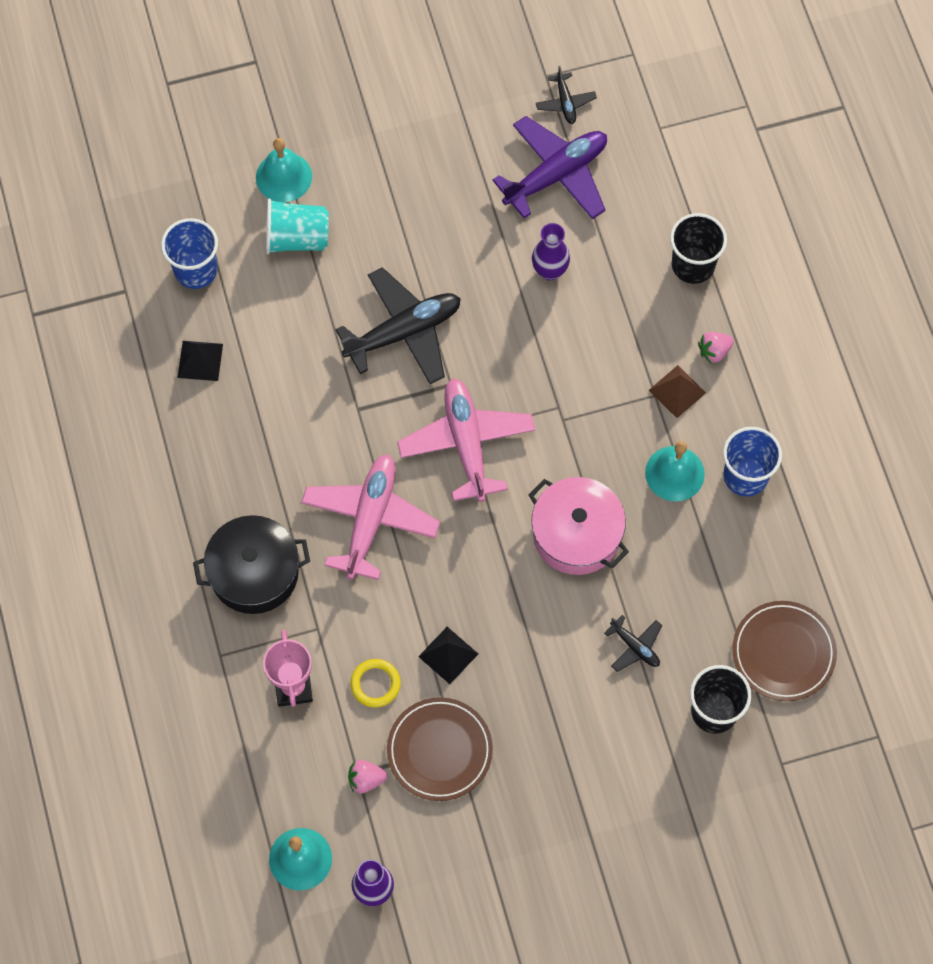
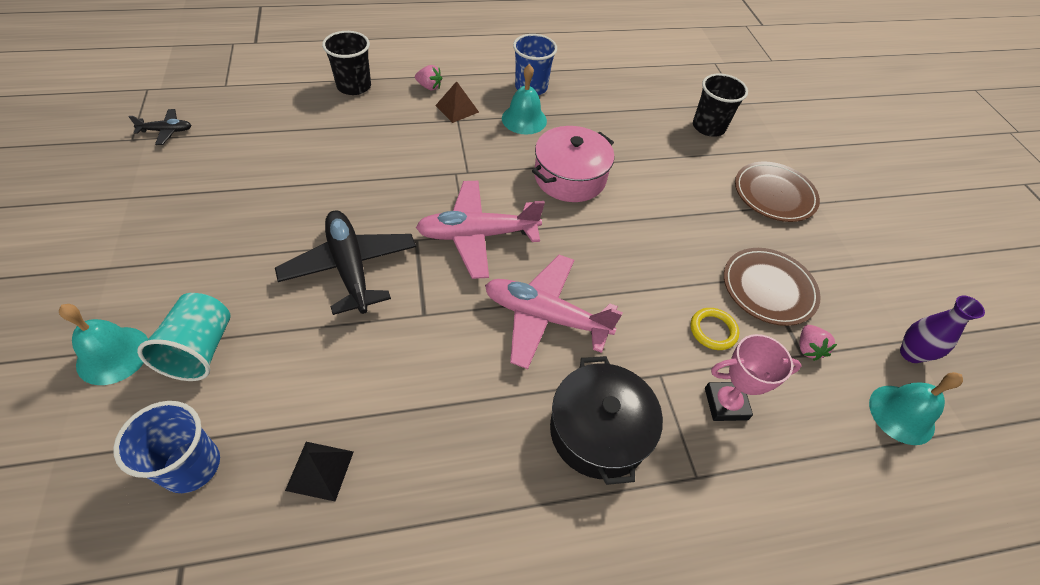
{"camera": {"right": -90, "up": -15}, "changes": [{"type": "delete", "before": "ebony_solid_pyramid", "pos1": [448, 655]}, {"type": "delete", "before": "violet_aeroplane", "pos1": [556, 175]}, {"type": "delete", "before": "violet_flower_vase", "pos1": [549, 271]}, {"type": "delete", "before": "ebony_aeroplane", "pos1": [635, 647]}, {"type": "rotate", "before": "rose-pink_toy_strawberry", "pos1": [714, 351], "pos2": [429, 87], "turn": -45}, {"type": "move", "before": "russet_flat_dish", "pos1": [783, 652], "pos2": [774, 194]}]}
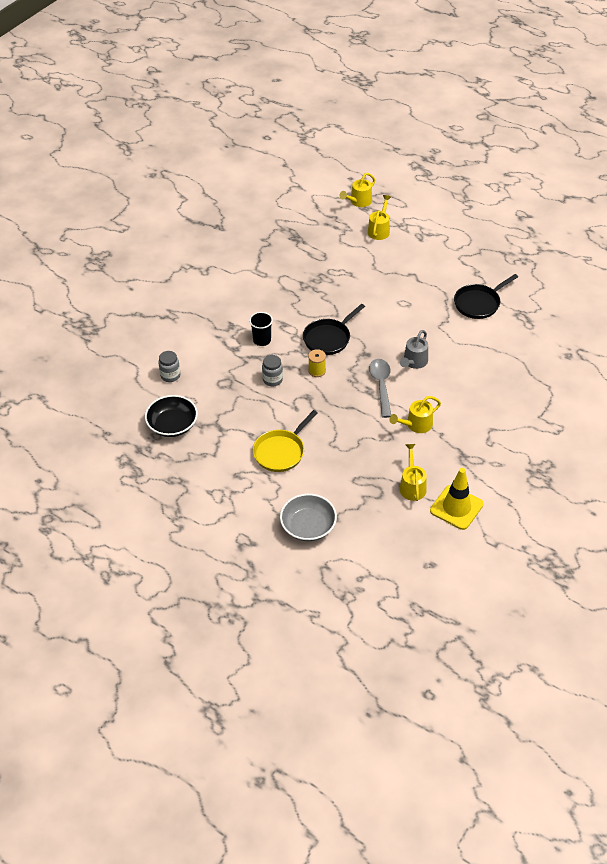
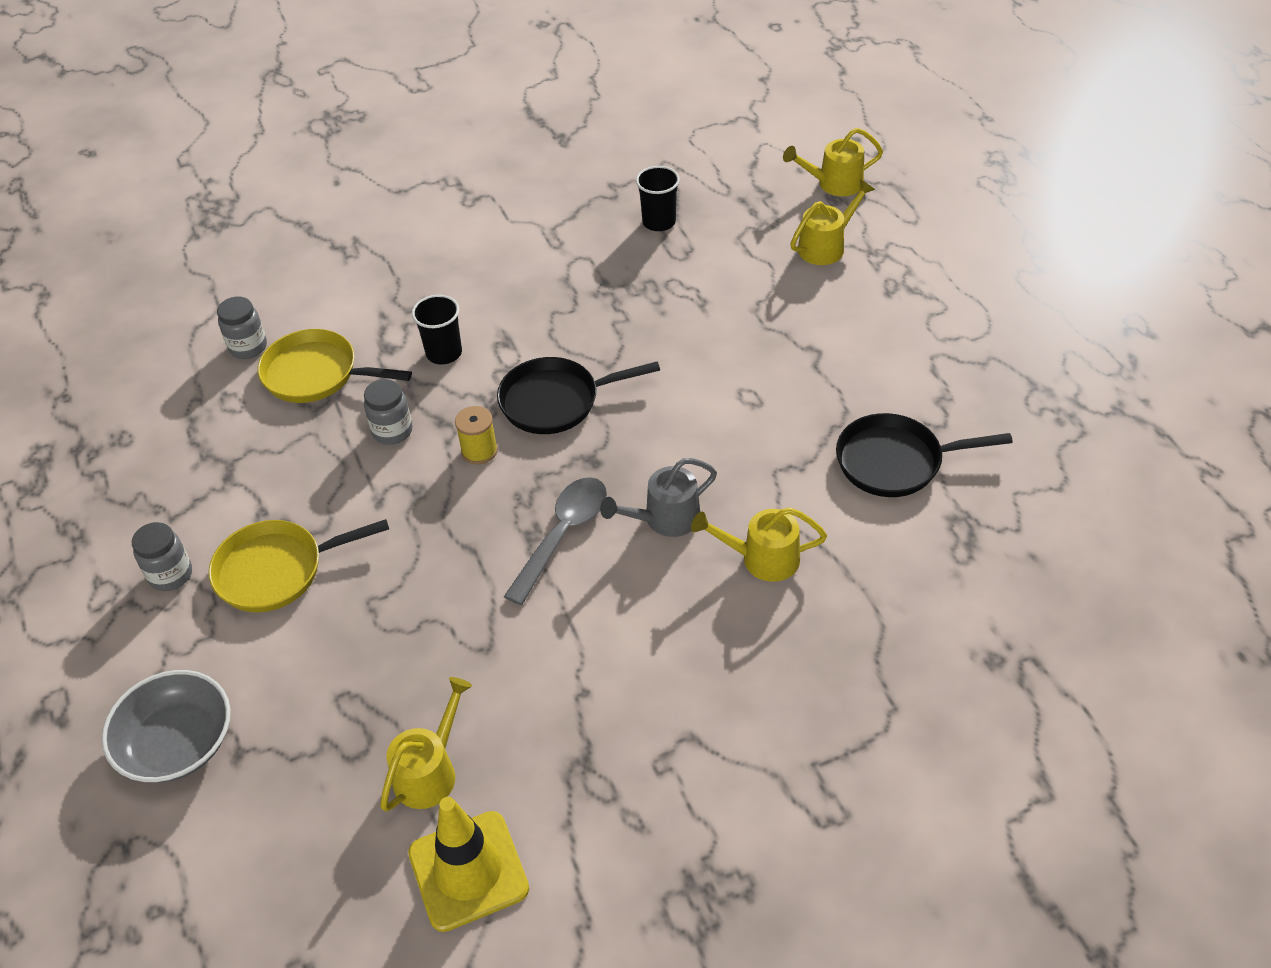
{"camera": {"right": 35, "up": 0}, "changes": [{"type": "delete", "before": "ebony_deep_dish", "pos1": [172, 425]}, {"type": "move", "before": "bright_yellow_watering_can", "pos1": [416, 425], "pos2": [761, 559]}, {"type": "insert", "after": "ash-grey_jam_jar", "pos2": [171, 575]}, {"type": "insert", "after": "bright_yellow_pan", "pos2": [316, 374]}, {"type": "insert", "after": "ebony_tumbler", "pos2": [659, 222]}]}
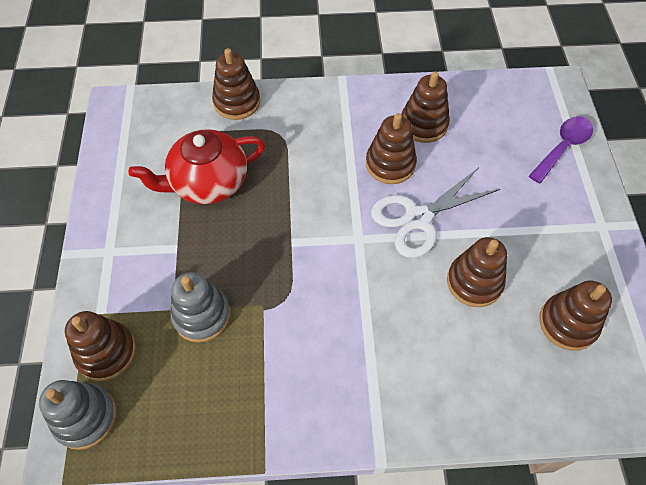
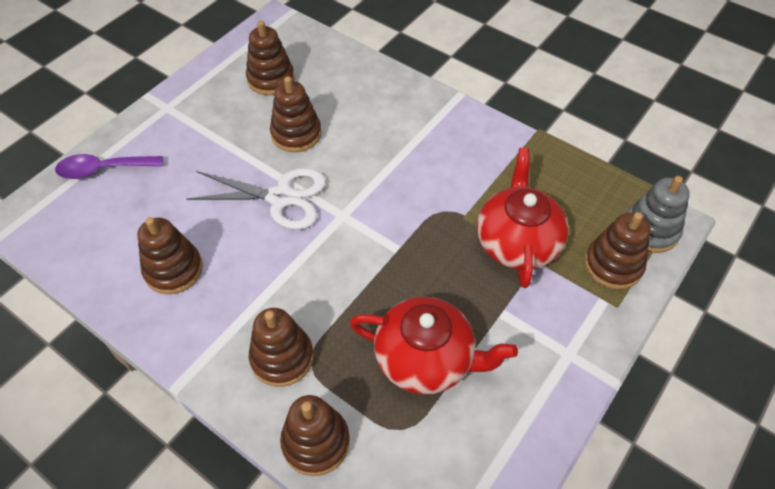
{"camera": {"right": -140, "up": -5}, "changes": [{"type": "replace", "before": "ash-grey_ring_stacker", "after": "scarlet_china_teapot", "pos1": [202, 315], "pos2": [517, 242]}, {"type": "move", "before": "russet_ring_stacker", "pos1": [390, 164], "pos2": [282, 357]}]}
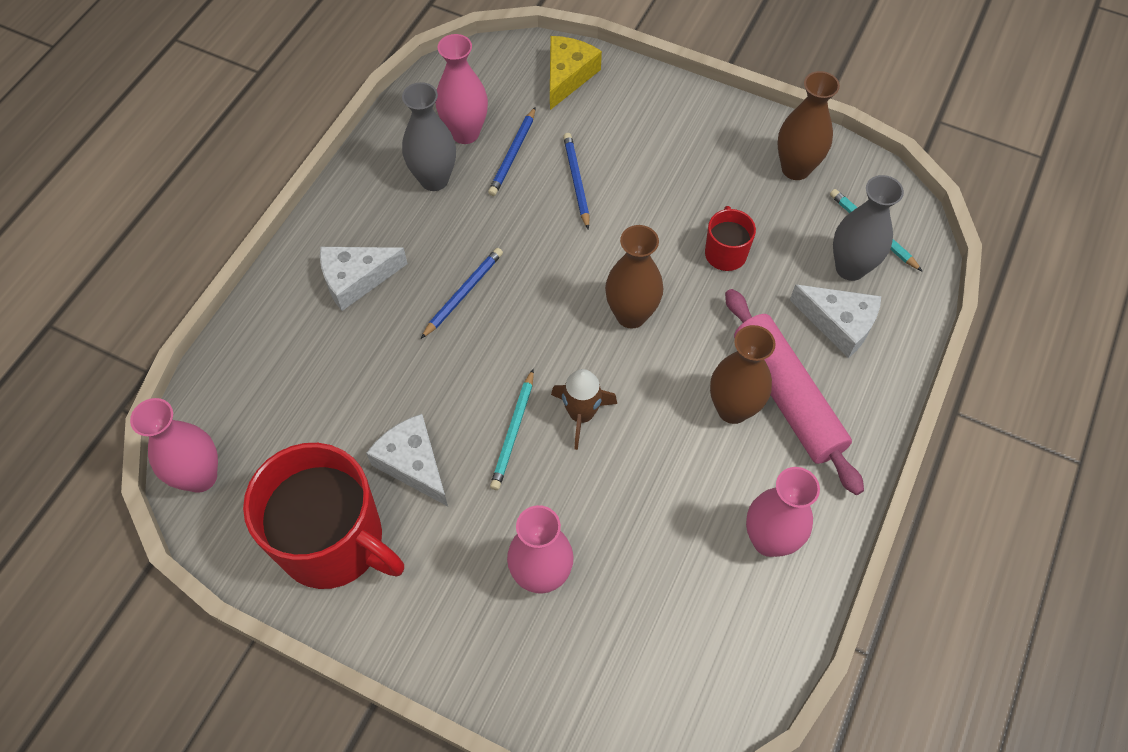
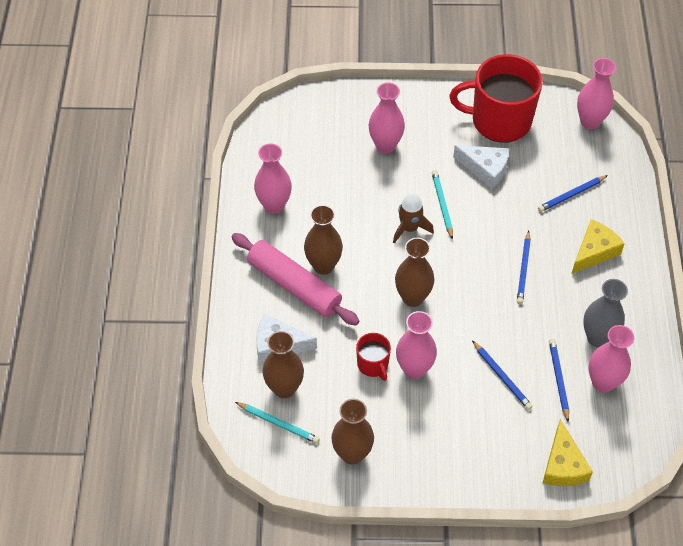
{"camera": {"right": 155, "up": -5}, "changes": [{"type": "recolor", "before": "snow-white_cheese", "after": "bright_yellow_cheese", "pos1": [356, 279], "pos2": [594, 251]}, {"type": "recolor", "before": "ash-grey_flower_vase", "after": "russet_flower_vase", "pos1": [850, 268], "pos2": [284, 388]}, {"type": "insert", "after": "rose-pink_flower_vase", "pos2": [414, 369]}, {"type": "insert", "after": "cobalt_lead_pencil", "pos2": [571, 195]}]}
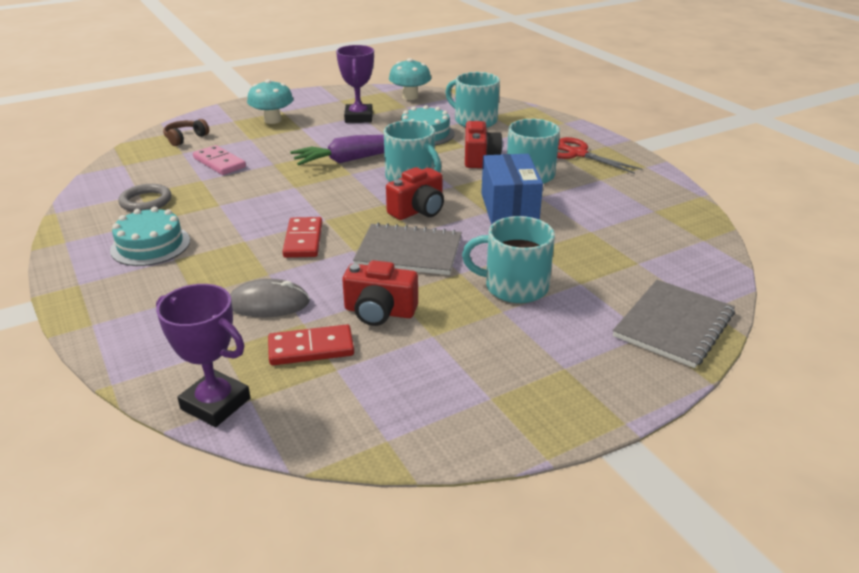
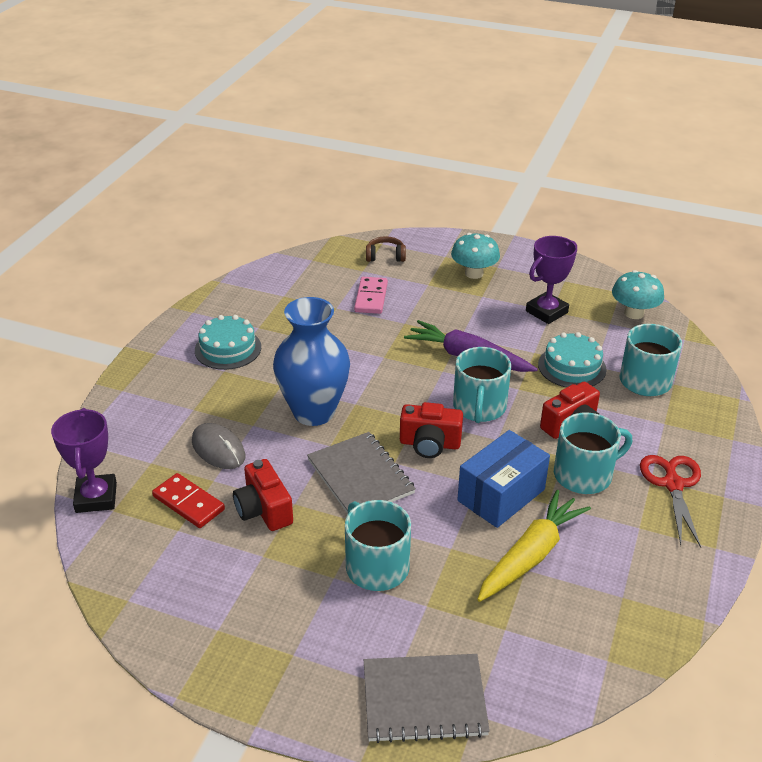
{"camera": {"right": 50, "up": 5}, "changes": [{"type": "delete", "before": "ash-grey_ring", "pos1": [146, 201]}, {"type": "replace", "before": "scarlet_domino", "after": "cobalt_flower_vase", "pos1": [303, 240], "pos2": [313, 412]}, {"type": "insert", "after": "bright_yellow_root_vegetable", "pos2": [530, 555]}]}
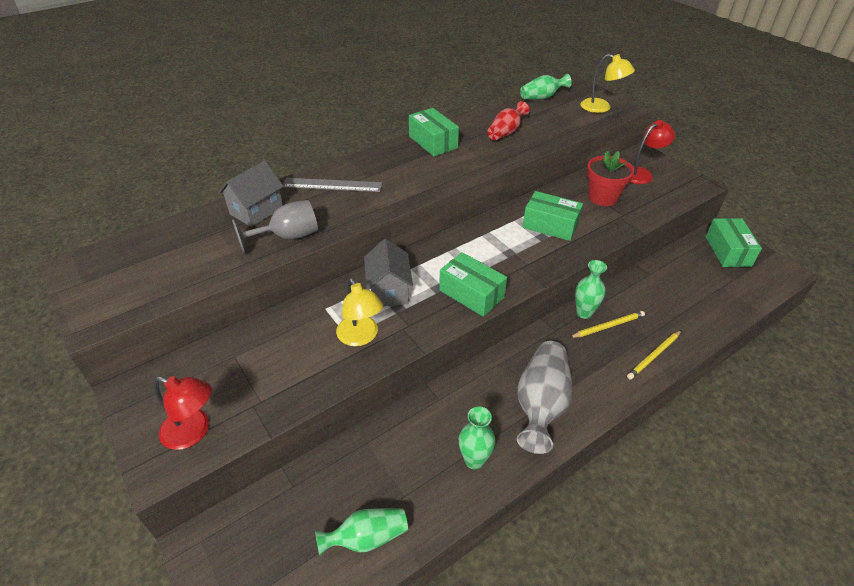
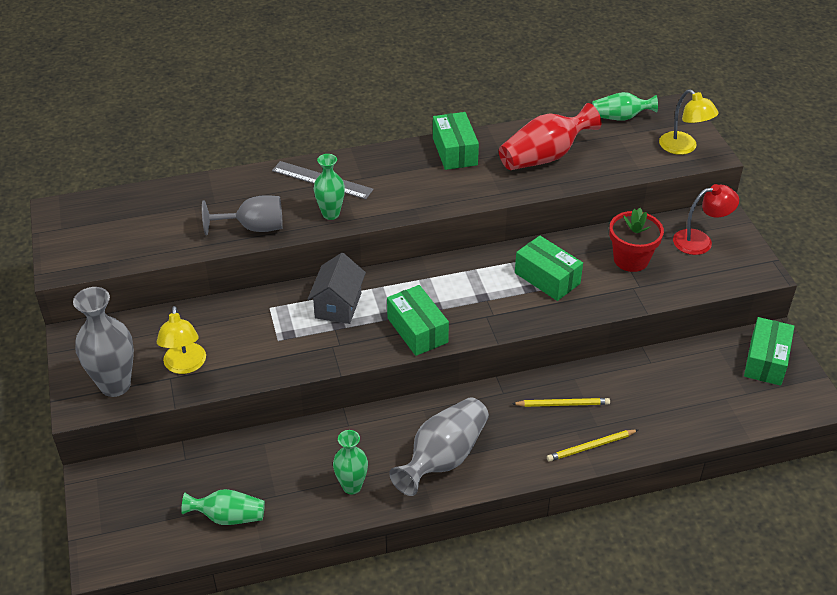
{"camera": {"right": 20, "up": 0}, "changes": [{"type": "replace", "before": "scarlet_desk_lamp", "after": "ash-grey_flower_vase", "pos1": [194, 432], "pos2": [115, 385]}, {"type": "delete", "before": "ash-grey_cottage", "pos1": [256, 211]}, {"type": "move", "before": "bright_yellow_desk_lamp", "pos1": [361, 337], "pos2": [185, 365]}, {"type": "resize", "before": "scarlet_flower_vase", "pos1": [506, 132], "pos2": [544, 156], "scale": 1.62}, {"type": "move", "before": "emerald_flower_vase", "pos1": [584, 313], "pos2": [331, 214]}]}
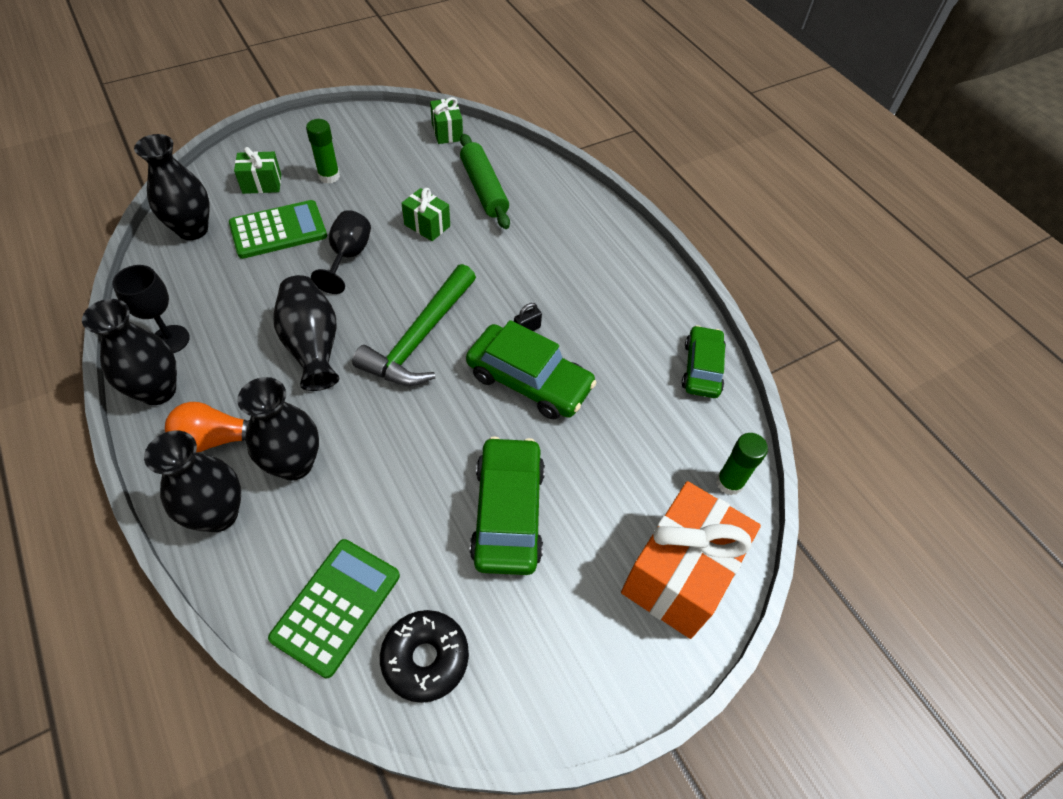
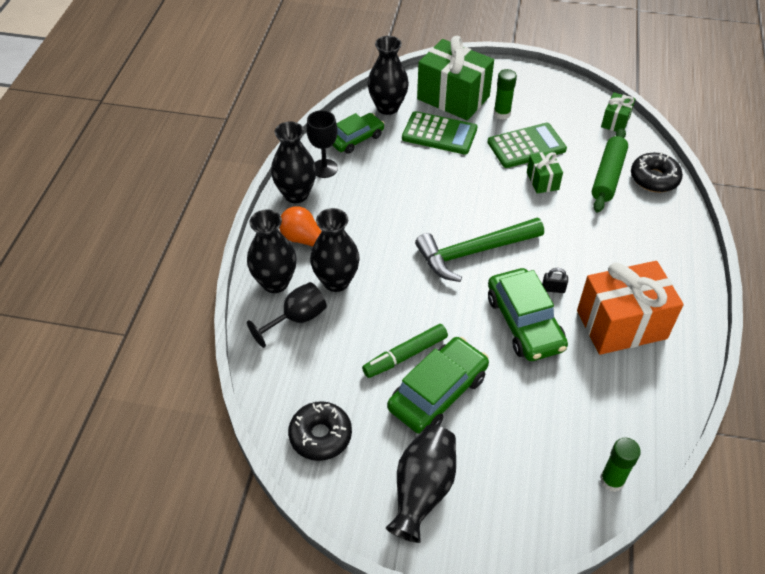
{"camera": {"right": 45, "up": -5}, "changes": [{"type": "resize", "before": "emerald_present", "pos1": [262, 184], "pos2": [453, 98], "scale": 2.06}, {"type": "move", "before": "emerald_adding_machine", "pos1": [336, 606], "pos2": [526, 146]}, {"type": "move", "before": "ebony_flower_vase", "pos1": [312, 346], "pos2": [422, 490]}, {"type": "move", "before": "ebony_chalice", "pos1": [348, 257], "pos2": [296, 319]}, {"type": "move", "before": "bright_orange_present", "pos1": [679, 574], "pos2": [621, 324]}, {"type": "move", "before": "emerald_car", "pos1": [702, 368], "pos2": [356, 138]}, {"type": "insert", "after": "emerald_marker", "pos2": [405, 355]}, {"type": "insert", "after": "ebony_doughnut", "pos2": [654, 178]}]}
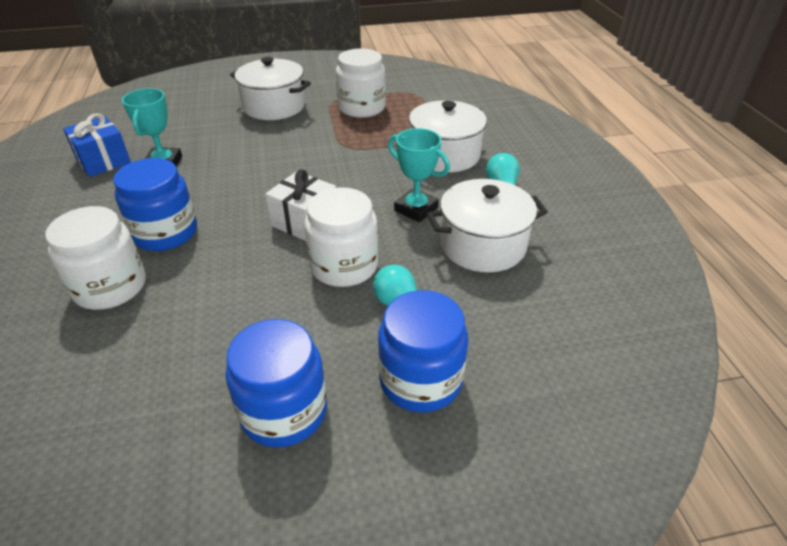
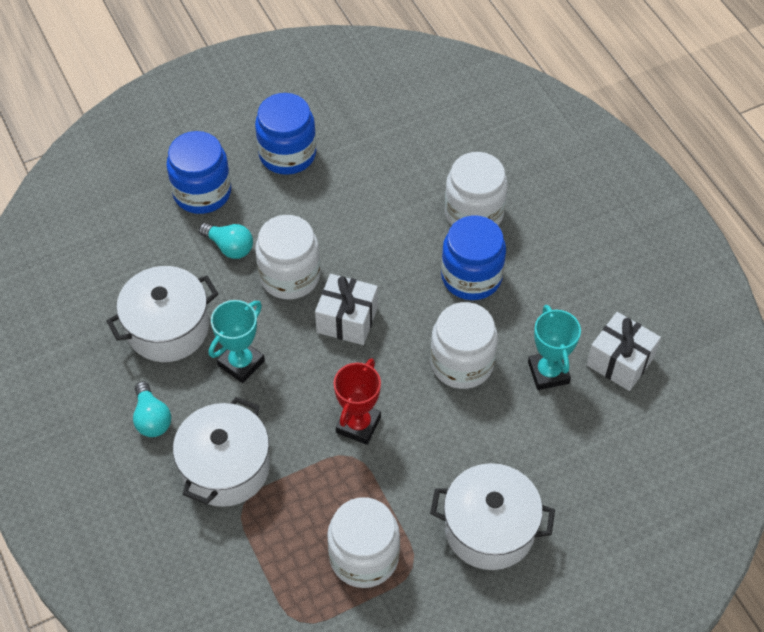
{"camera": {"right": 165, "up": 15}, "changes": [{"type": "recolor", "before": "cobalt_present", "after": "snow-white_present", "pos1": [103, 161], "pos2": [620, 361]}, {"type": "rotate", "before": "teal_trophy", "pos1": [416, 209], "pos2": [241, 363], "turn": -75}, {"type": "insert", "after": "scarlet_trophy", "pos2": [358, 425]}, {"type": "insert", "after": "snow-white_jam_jar", "pos2": [462, 363]}]}
